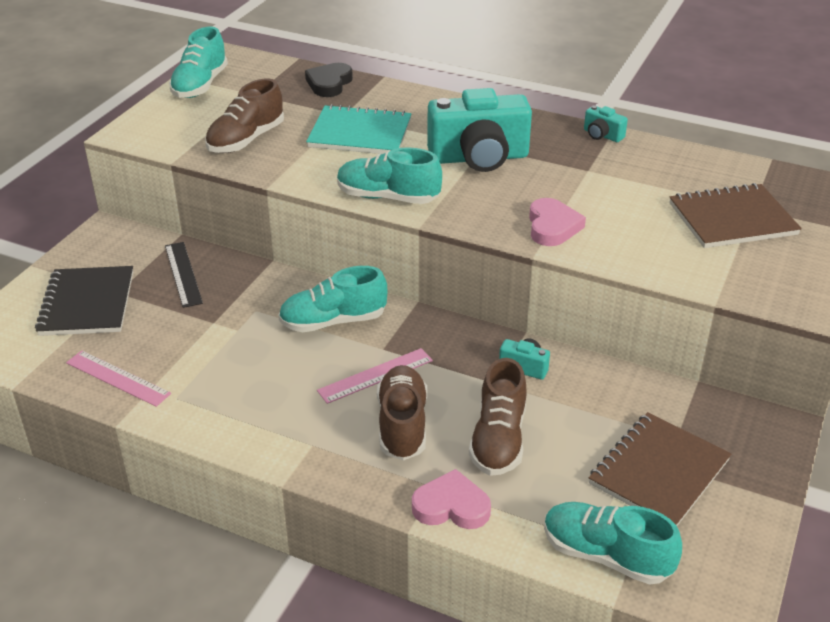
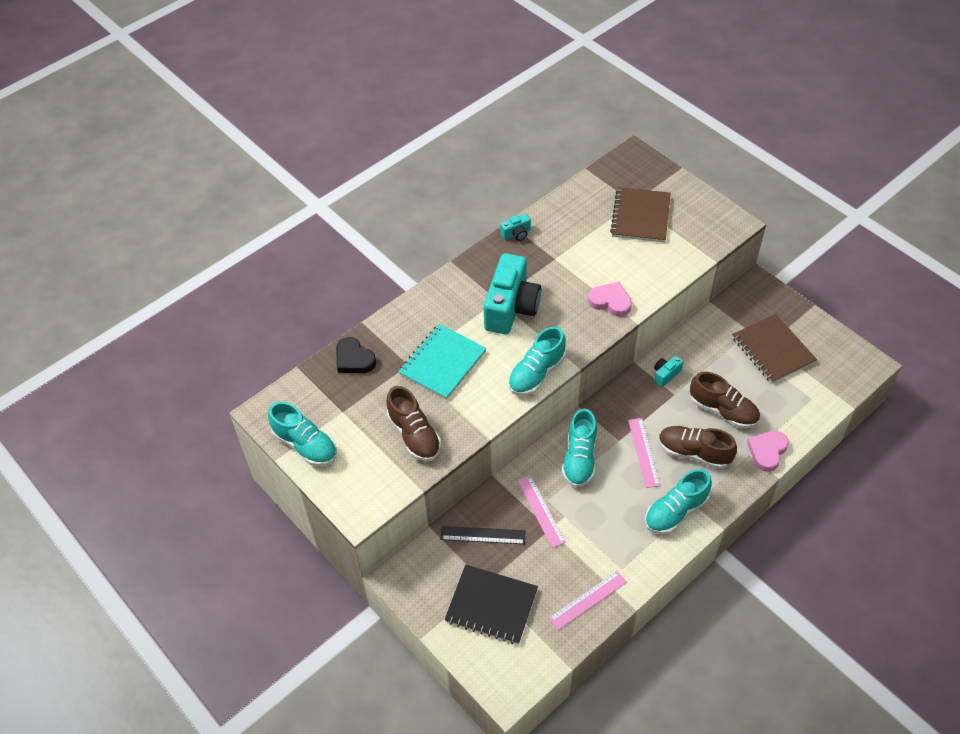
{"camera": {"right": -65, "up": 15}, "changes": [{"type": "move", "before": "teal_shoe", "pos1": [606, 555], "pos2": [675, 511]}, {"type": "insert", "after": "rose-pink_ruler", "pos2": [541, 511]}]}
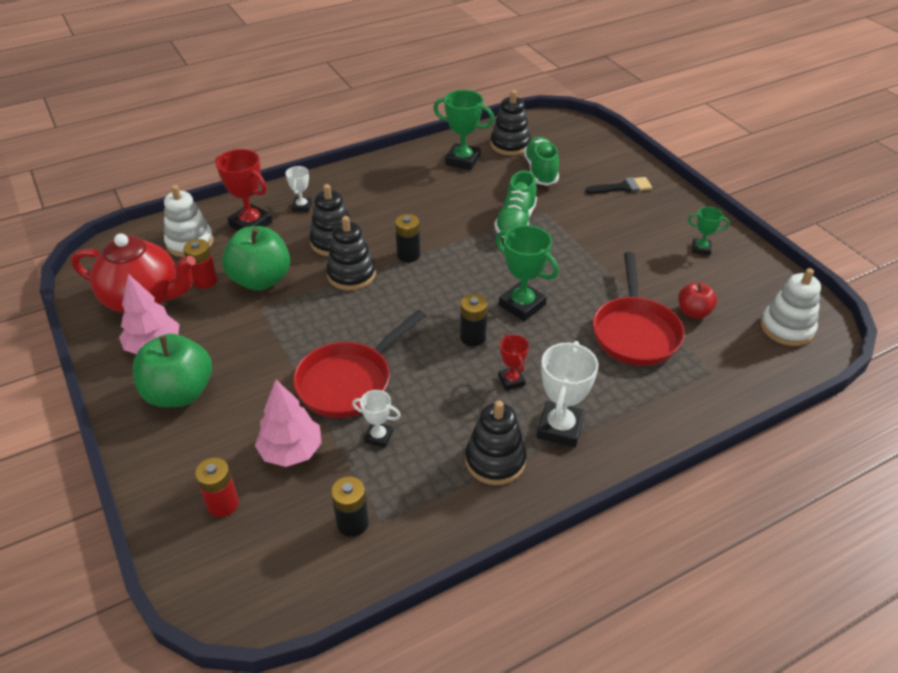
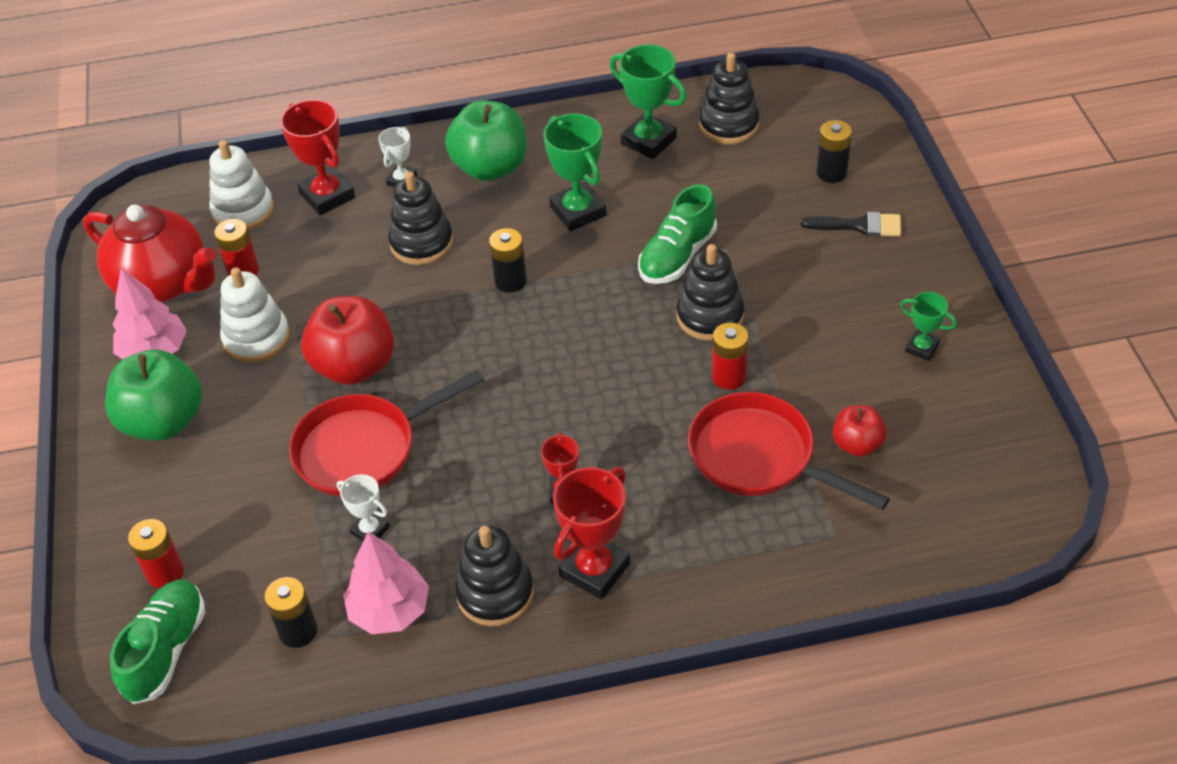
{"camera": {"right": 20, "up": 5}, "changes": [{"type": "move", "before": "emerald_apple_fruit", "pos1": [261, 280], "pos2": [490, 167]}, {"type": "move", "before": "rose-pink_toy_tree", "pos1": [291, 451], "pos2": [389, 611]}, {"type": "move", "before": "ebony_ring_stacker", "pos1": [351, 274], "pos2": [710, 316]}, {"type": "move", "before": "ebony_power_cell", "pos1": [473, 337], "pos2": [831, 172]}, {"type": "move", "before": "emerald_trophy", "pos1": [522, 305], "pos2": [578, 211]}, {"type": "move", "before": "emerald_shoe", "pos1": [540, 171], "pos2": [166, 650]}, {"type": "recolor", "before": "snow-white_trophy", "after": "scarlet_trophy", "pos1": [560, 428], "pos2": [594, 570]}, {"type": "rotate", "before": "scarlet_pan", "pos1": [634, 332], "pos2": [759, 457], "turn": 105}, {"type": "move", "before": "snow-white_ring_stacker", "pos1": [787, 328], "pos2": [256, 338]}, {"type": "insert", "after": "scarlet_apple_fruit", "pos2": [354, 366]}, {"type": "insert", "after": "scarlet_power_cell", "pos2": [729, 377]}]}
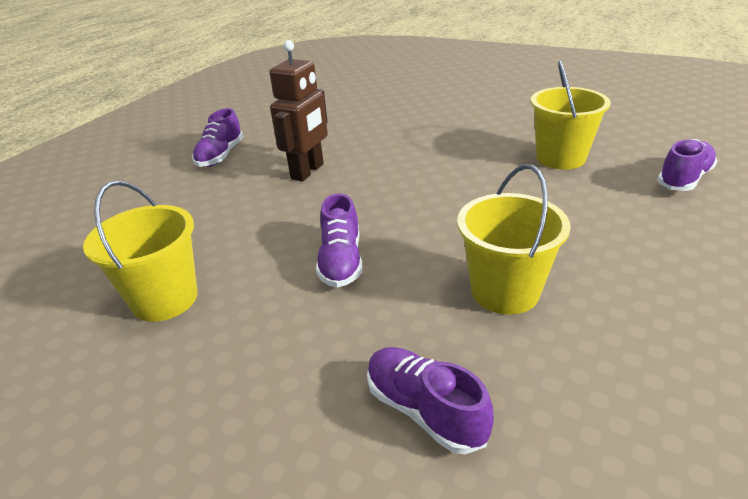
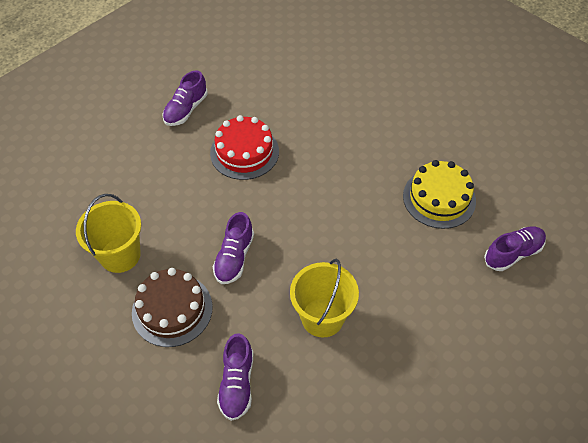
{"camera": {"right": 15, "up": 20}, "changes": [{"type": "replace", "before": "russet_robot", "after": "scarlet_cake", "pos1": [308, 171], "pos2": [244, 152]}, {"type": "rotate", "before": "violet_shoe", "pos1": [424, 410], "pos2": [237, 383], "turn": -150}, {"type": "replace", "before": "bright_yellow_pail", "after": "bright_yellow_cake", "pos1": [560, 158], "pos2": [439, 198]}, {"type": "insert", "after": "russet_cake", "pos2": [172, 309]}]}
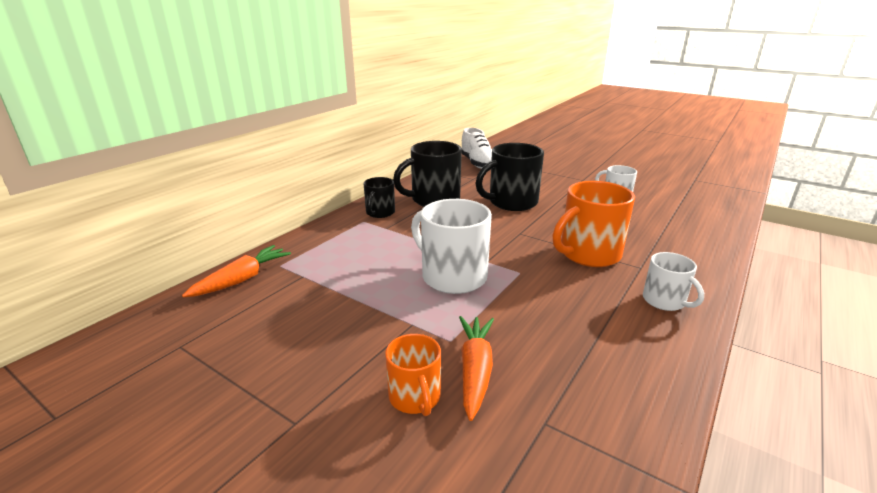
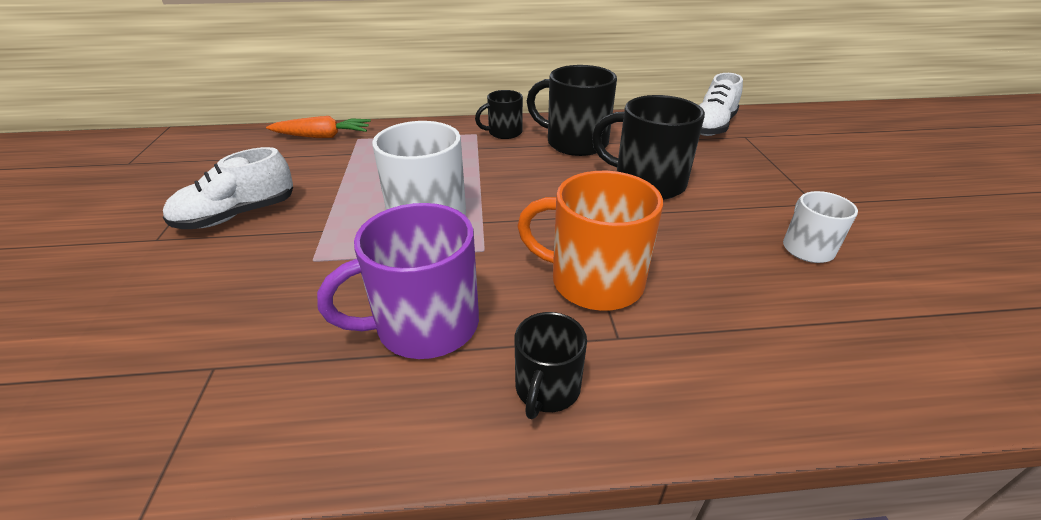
{"camera": {"right": 50, "up": 10}, "changes": [{"type": "delete", "before": "bright_orange_tea_mug", "pos1": [415, 397]}, {"type": "delete", "before": "bright_orange_root_vegetable", "pos1": [475, 370]}, {"type": "recolor", "before": "snow-white_tea_mug", "after": "ebony_tea_mug", "pos1": [665, 301], "pos2": [546, 389]}, {"type": "insert", "after": "snow-white_shoe", "pos2": [237, 215]}, {"type": "insert", "after": "violet_tea_mug", "pos2": [424, 325]}]}
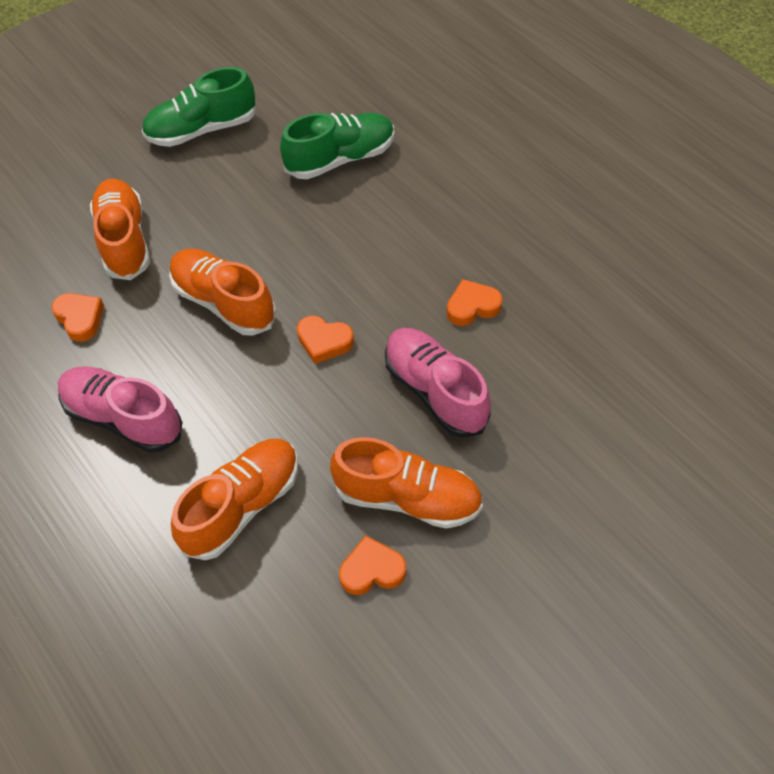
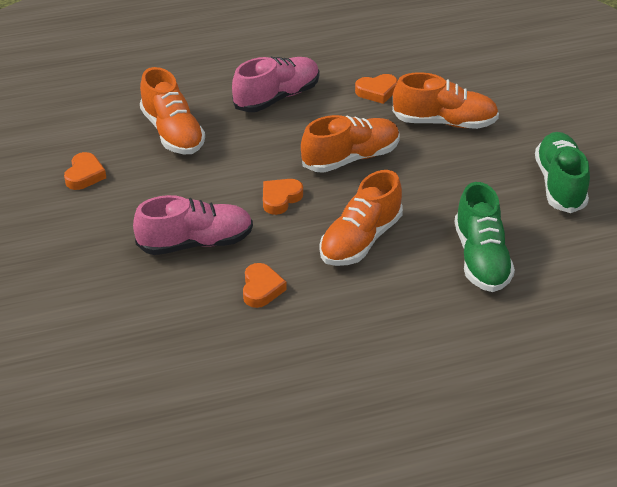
{"camera": {"right": 110, "up": -15}, "changes": [{"type": "move", "before": "bright_orange_shoe", "pos1": [407, 498], "pos2": [360, 240]}]}
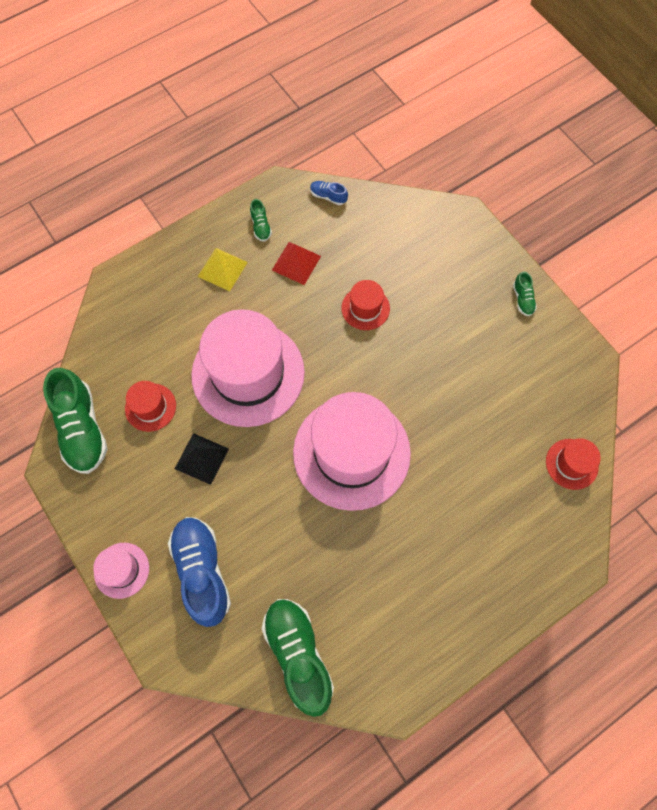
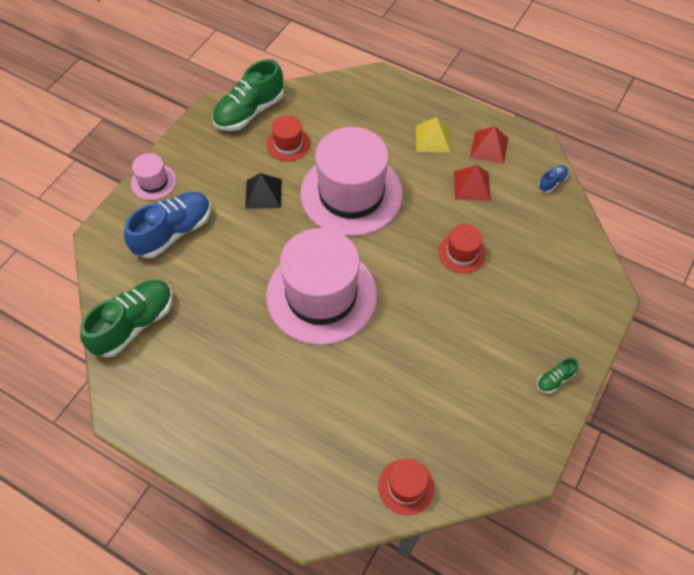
{"camera": {"right": 65, "up": -10}, "changes": [{"type": "replace", "before": "emerald_shoe", "after": "scarlet_solid_pyramid", "pos1": [261, 226], "pos2": [489, 147]}, {"type": "rotate", "before": "cobalt_shoe", "pos1": [328, 196], "pos2": [552, 182], "turn": 45}]}
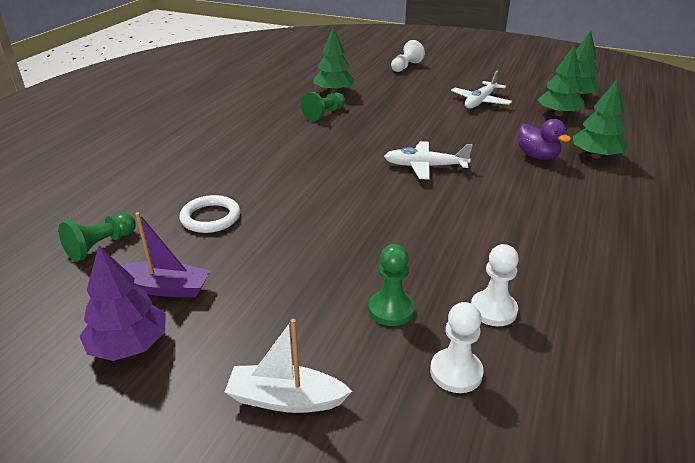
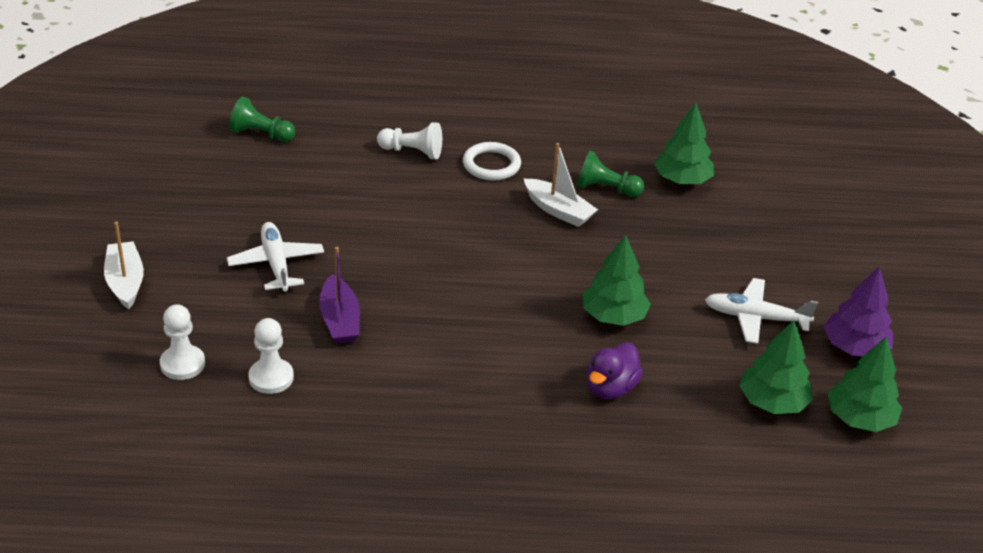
{"camera": {"right": 65, "up": 5}, "changes": [{"type": "move", "before": "violet_toy_tree", "pos1": [129, 345], "pos2": [854, 347]}, {"type": "move", "before": "violet_sailboat", "pos1": [165, 288], "pos2": [339, 320]}, {"type": "move", "before": "snow-white_ring", "pos1": [210, 217], "pos2": [491, 165]}, {"type": "delete", "before": "emerald_pawn", "pos1": [391, 309]}, {"type": "move", "before": "snow-white_aeroplane", "pos1": [425, 166], "pos2": [276, 264]}, {"type": "move", "before": "snow-white_pawn", "pos1": [406, 66], "pos2": [412, 152]}, {"type": "move", "before": "emerald_toy_tree", "pos1": [595, 155], "pos2": [613, 316]}, {"type": "insert", "after": "snow-white_sailboat", "pos2": [558, 210]}]}
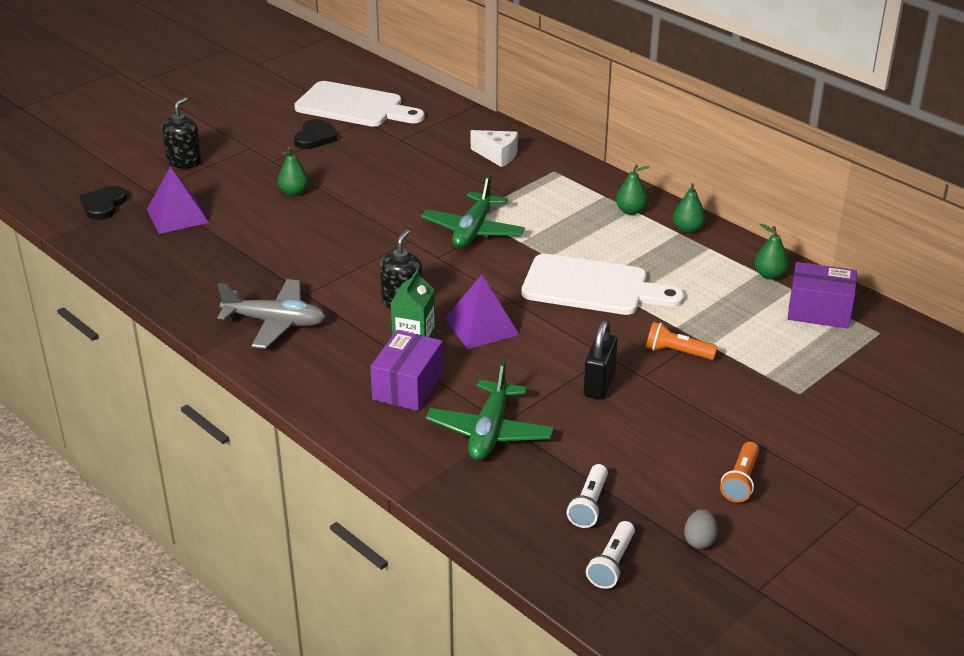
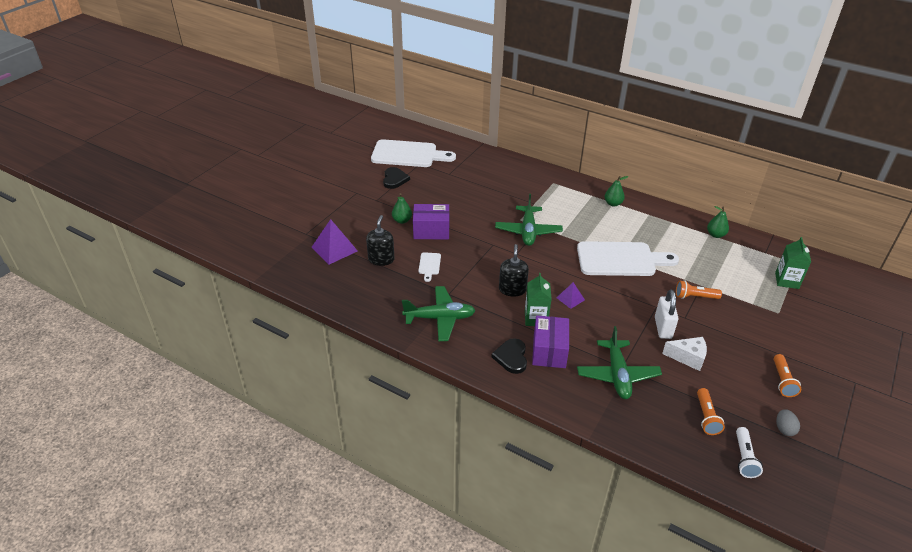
{"camera": {"right": -15, "up": 5}, "changes": [{"type": "move", "before": "ebony_heart", "pos1": [103, 205], "pos2": [511, 357]}, {"type": "move", "before": "ebony_soap_pump", "pos1": [184, 162], "pos2": [381, 259]}, {"type": "recolor", "before": "ash-grey_aeroplane", "after": "emerald_aeroplane", "pos1": [275, 322], "pos2": [440, 318]}, {"type": "resize", "before": "violet_solid_pyramid", "pos1": [481, 326], "pos2": [570, 298], "scale": 0.56}, {"type": "move", "before": "snow-white_cheese", "pos1": [497, 155], "pos2": [688, 358]}, {"type": "recolor", "before": "snow-white_flashlight", "after": "bright_orange_flashlight", "pos1": [589, 505], "pos2": [706, 417]}, {"type": "recolor", "before": "ebony_padlock", "after": "snow-white_padlock", "pos1": [599, 384], "pos2": [663, 328]}, {"type": "delete", "before": "emerald_pear", "pos1": [688, 229]}, {"type": "move", "before": "violet_package", "pos1": [819, 311], "pos2": [431, 230]}, {"type": "insert", "after": "snow-white_chopping_board", "pos2": [429, 265]}, {"type": "insert", "after": "emerald_juice_carton", "pos2": [786, 280]}]}
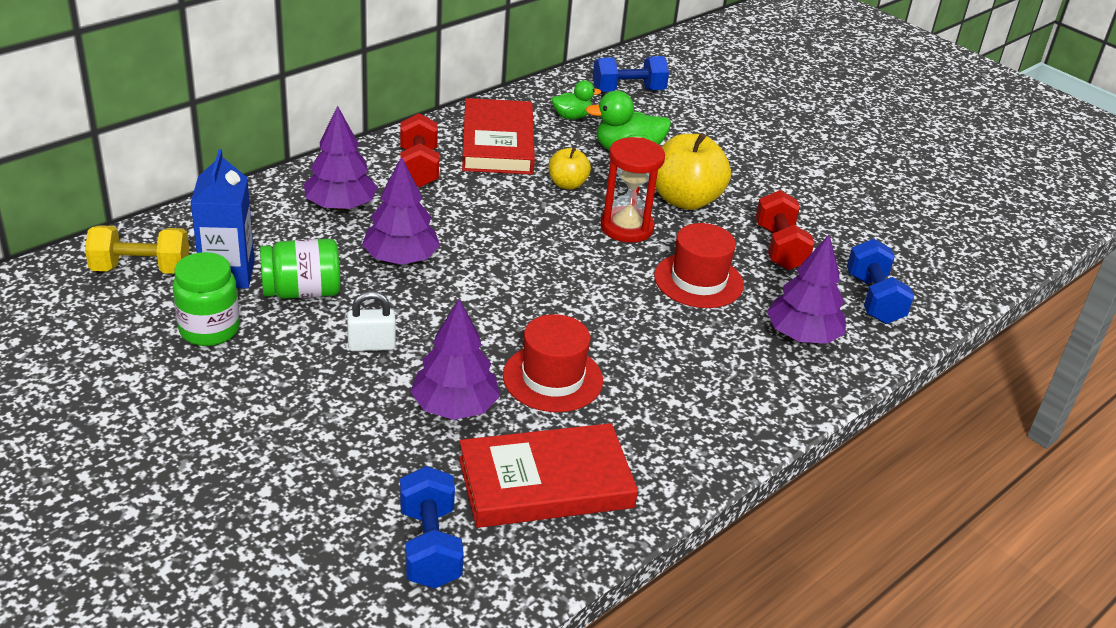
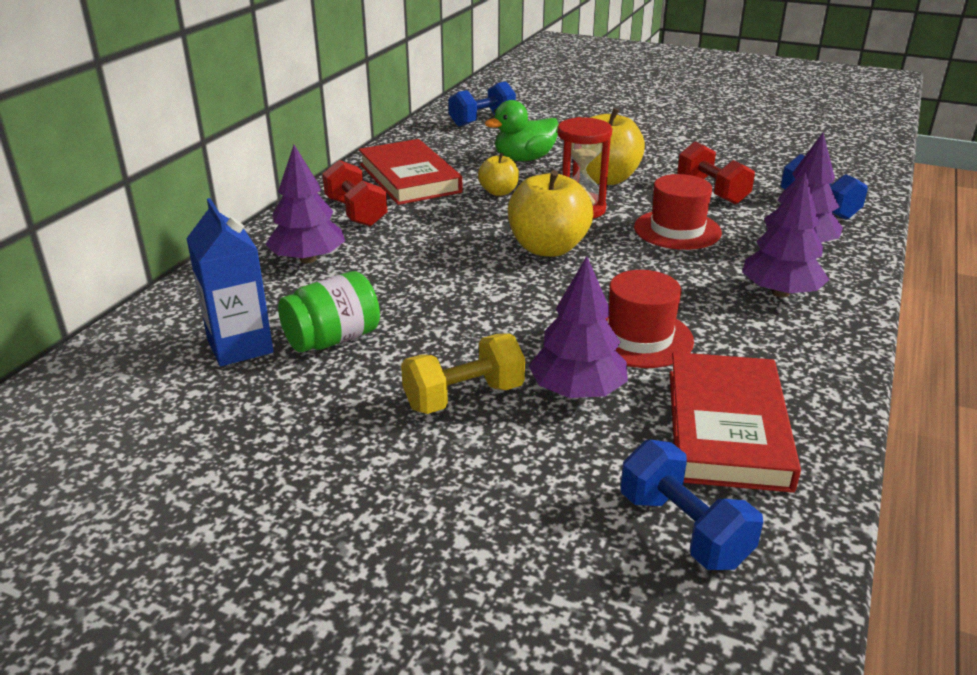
{"camera": {"right": -20, "up": -5}, "changes": [{"type": "move", "before": "bright_yellow_hand_weight", "pos1": [141, 269], "pos2": [464, 397]}, {"type": "delete", "before": "emerald_jam_jar", "pos1": [209, 330]}, {"type": "delete", "before": "snow-white_padlock", "pos1": [371, 345]}, {"type": "move", "before": "violet_toy_tree", "pos1": [401, 259], "pos2": [780, 293]}, {"type": "rotate", "before": "scarlet_hardcover", "pos1": [545, 482], "pos2": [727, 427], "turn": -45}, {"type": "delete", "before": "emerald_toy_duck", "pos1": [572, 116]}, {"type": "insert", "after": "bright_yellow_apple_fruit", "pos2": [548, 248]}]}
